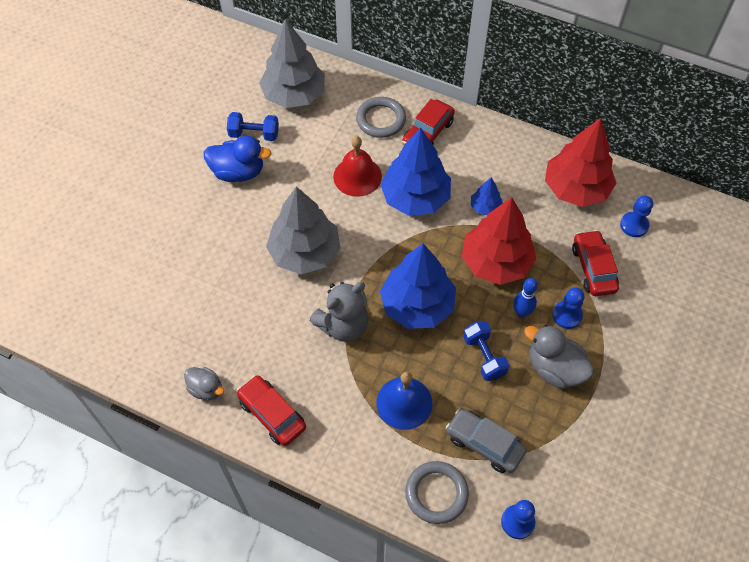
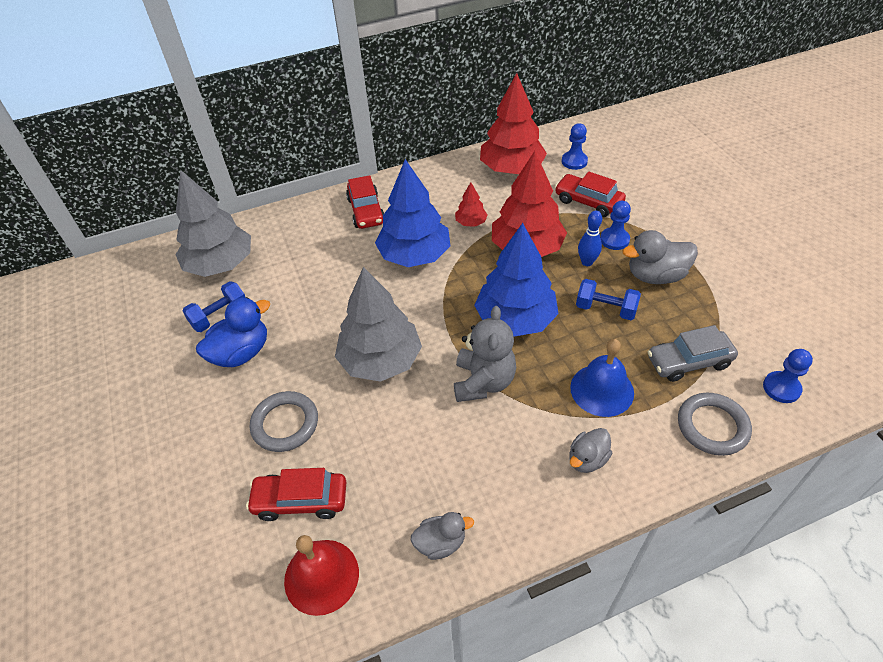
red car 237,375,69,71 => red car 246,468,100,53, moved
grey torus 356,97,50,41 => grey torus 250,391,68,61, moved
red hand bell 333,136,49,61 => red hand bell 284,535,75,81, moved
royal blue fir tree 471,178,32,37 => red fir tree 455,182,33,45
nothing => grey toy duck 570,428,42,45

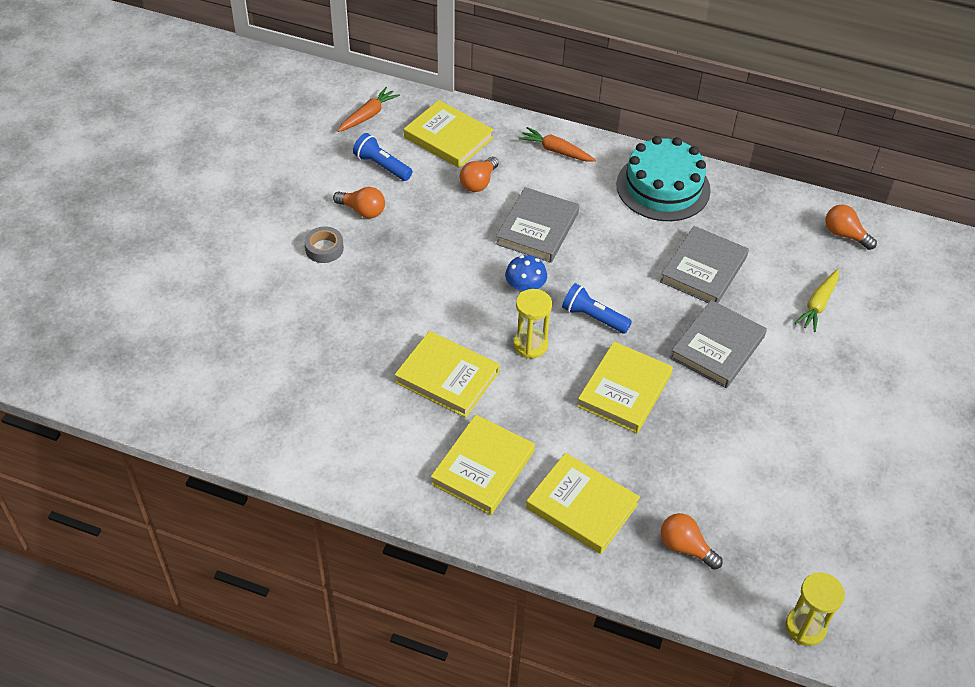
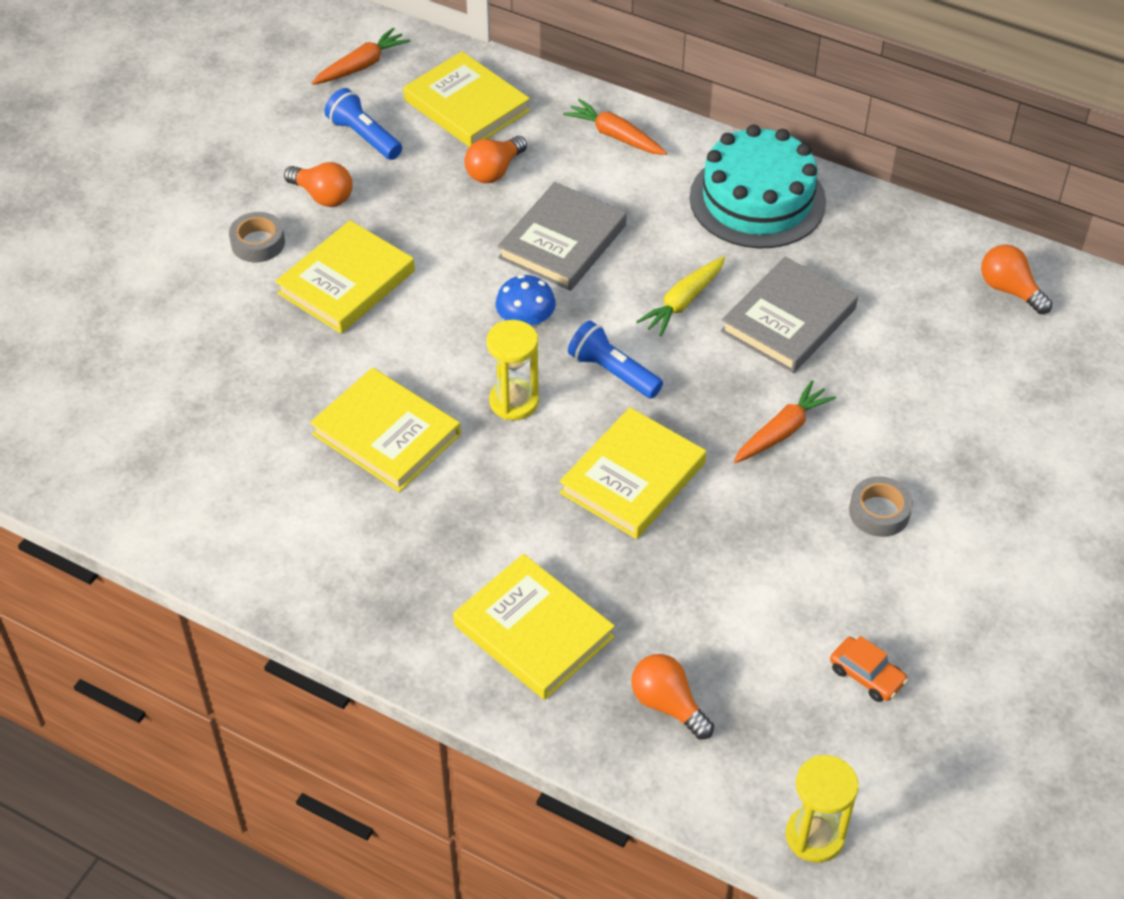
yellow hardcover 431,415,104,100 => yellow hardcover 275,220,140,113, moved
yellow carrot 795,269,44,63 => yellow carrot 636,256,89,81, moved
grey hardcover 670,300,97,88 => orange-coloured carrot 734,380,102,83
nothing => orange-coloured car 830,636,78,66
nothing => grey sticky tape 849,476,64,61

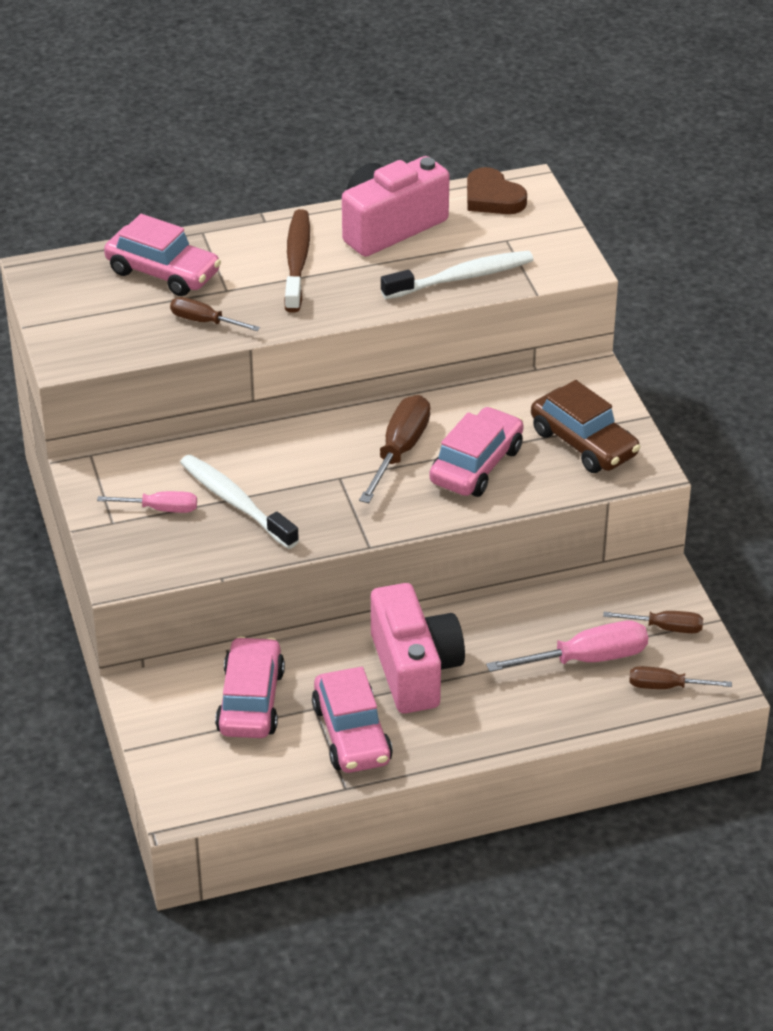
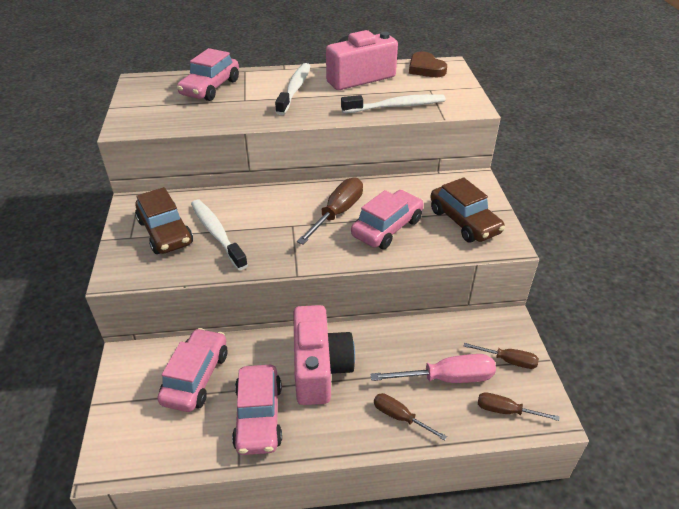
pink hand screwdriver 97,491,100,22 => dark brown car 135,187,58,67
pink car 104,214,117,82 => pink car 177,48,62,53, 75 degrees clockwise
dark brown dental brush 284,209,26,104 => snow-white dental brush 275,63,35,52
dark brown hand screwdriver 170,297,90,34 => dark brown hand screwdriver 374,393,73,48, moved

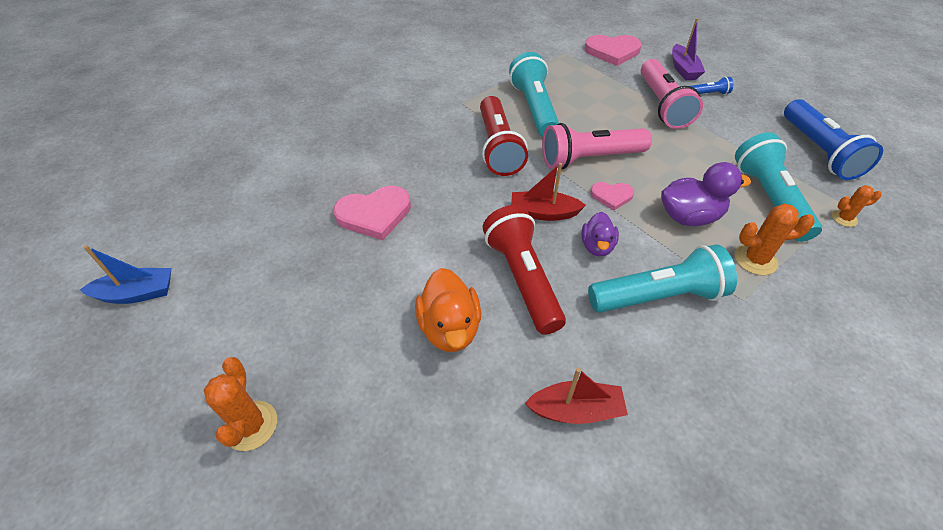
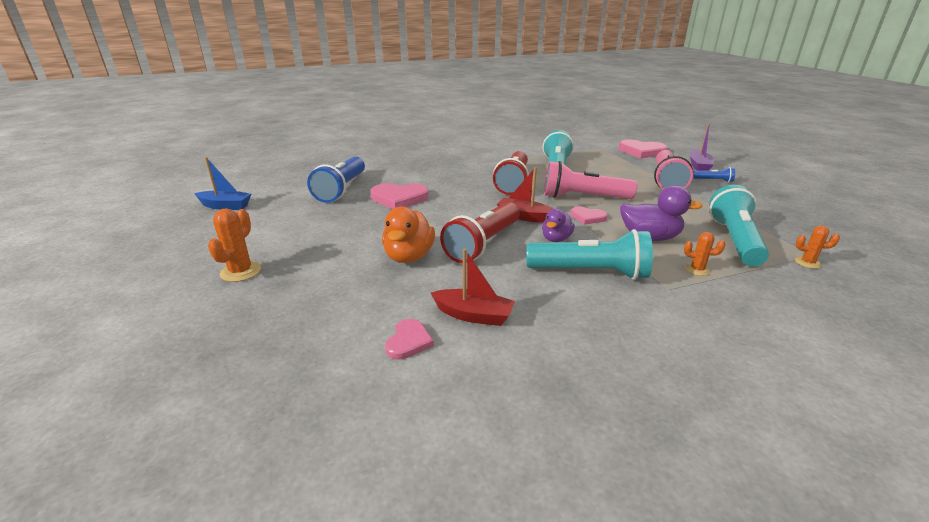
royal blue flashlight 784,99,99,81 => royal blue flashlight 307,156,58,47, moved
nothing => pink love heart 385,319,49,41
red flashlight 483,205,83,130 => red flashlight 440,202,80,61, 150 degrees counterclockwise
orange-coloured cactus 735,204,80,71 => orange-coloured cactus 684,232,41,44, x0.62

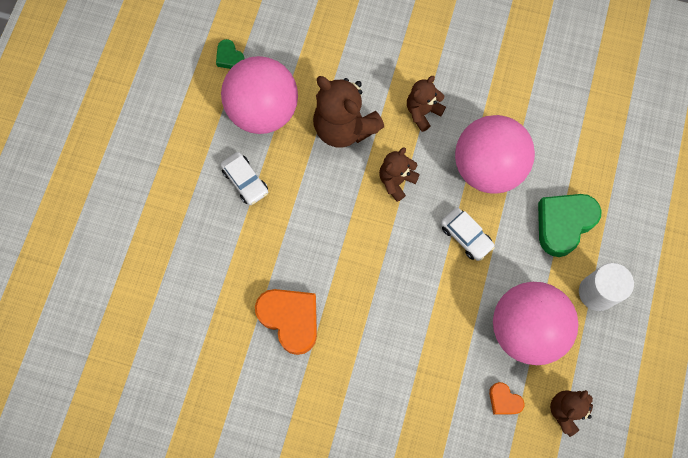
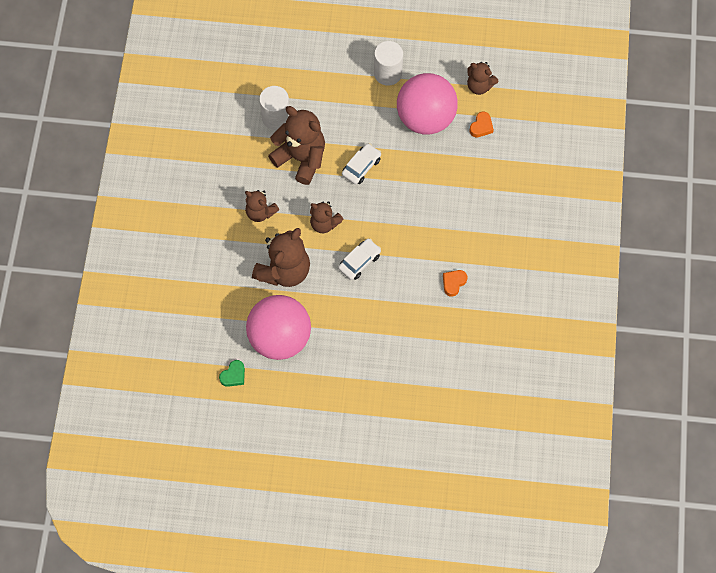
nothing => snow-white cylinder 259,86,30,44
pink sphere 455,115,80,79 => dark brown teddy 268,106,57,79
snow-white car 221,152,47,53 => snow-white car 338,238,43,42, moved
orange-coloured love heart 255,289,62,66 => orange-coloured love heart 443,270,24,27, x0.50
emerald love heart 538,194,64,63 => nothing

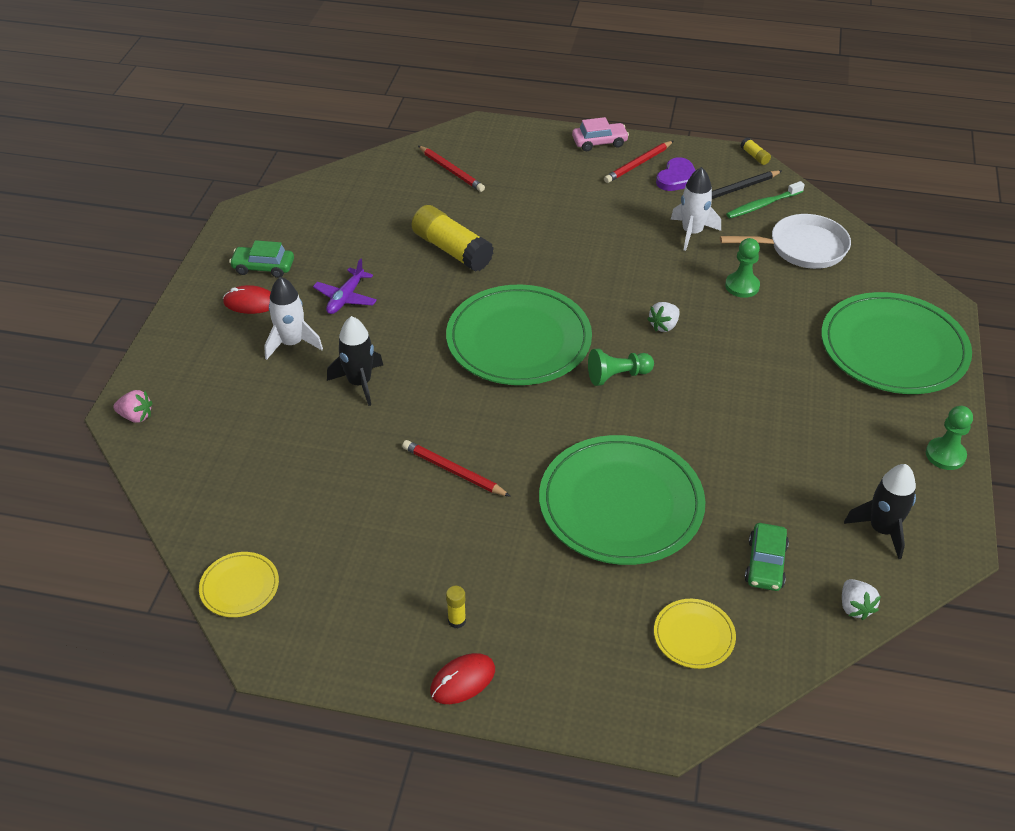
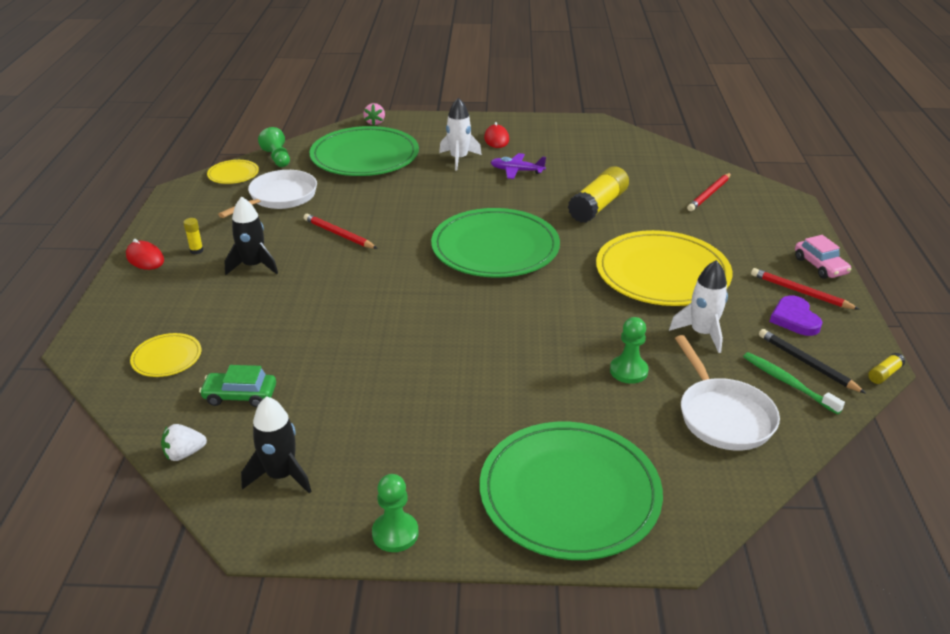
nothing => snow-white pan 218,170,99,48
black toy rocket 327,316,56,90 => black toy rocket 224,197,54,78, moved
emerald chess pawn 588,349,66,37 => emerald chess pawn 258,127,32,40, moved
red wooden pencil 402,440,109,57 => red wooden pencil 304,214,74,35, 75 degrees counterclockwise
emerald dinner plate 539,435,167,130 => emerald dinner plate 310,126,109,50, moved
nothing => yellow dinner plate 596,230,136,76
violet love heart 656,157,40,34 => violet love heart 770,296,53,40, 60 degrees clockwise
emerald car 229,240,65,38 => nothing
snow-white strawberry 647,302,33,30 => nothing

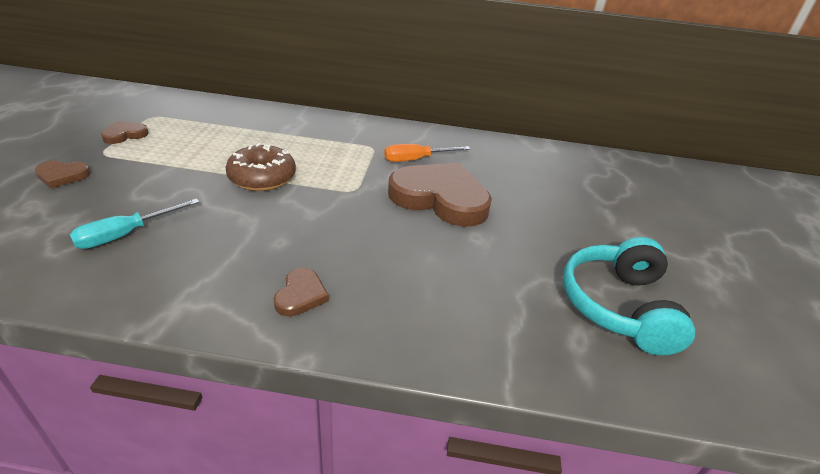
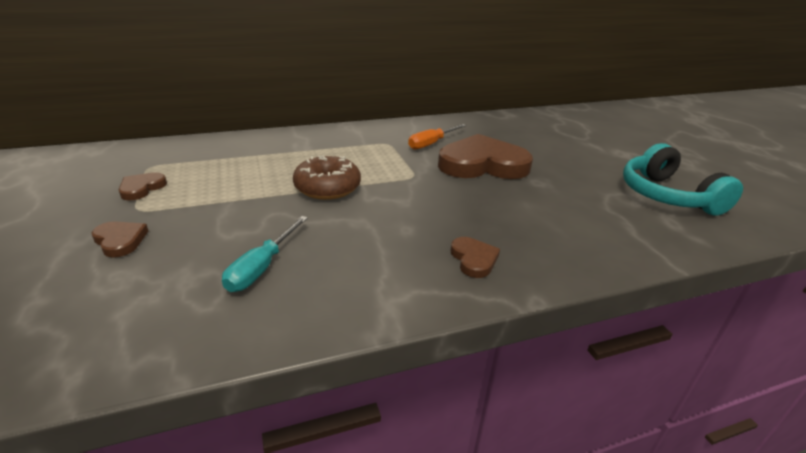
dark brown love heart 35,161,56,27 => dark brown love heart 92,221,56,37, 105 degrees counterclockwise

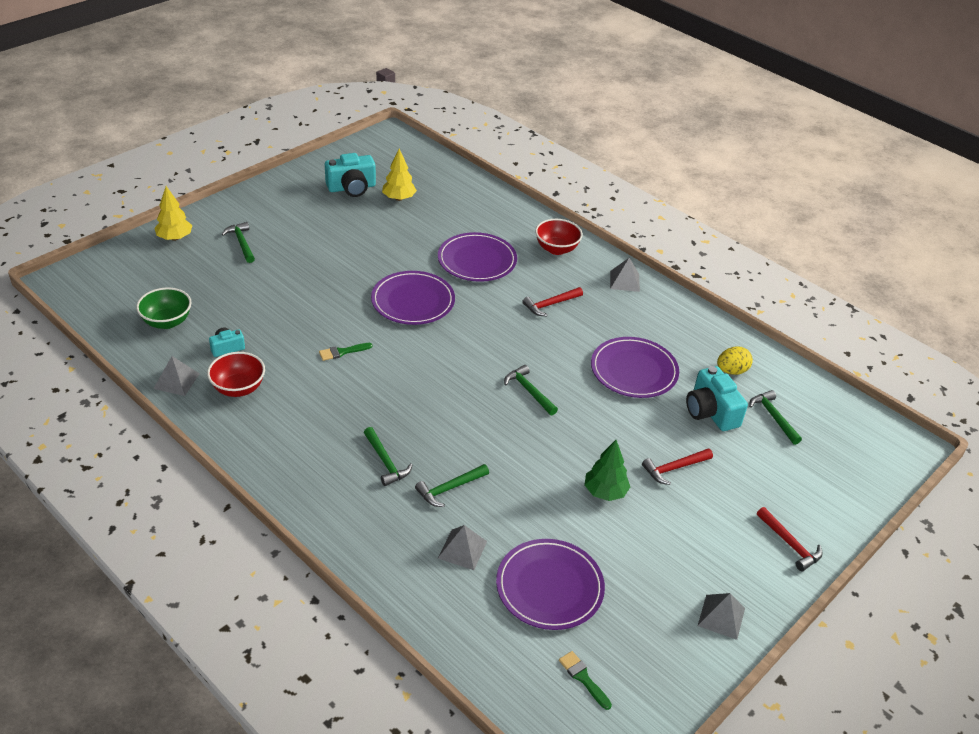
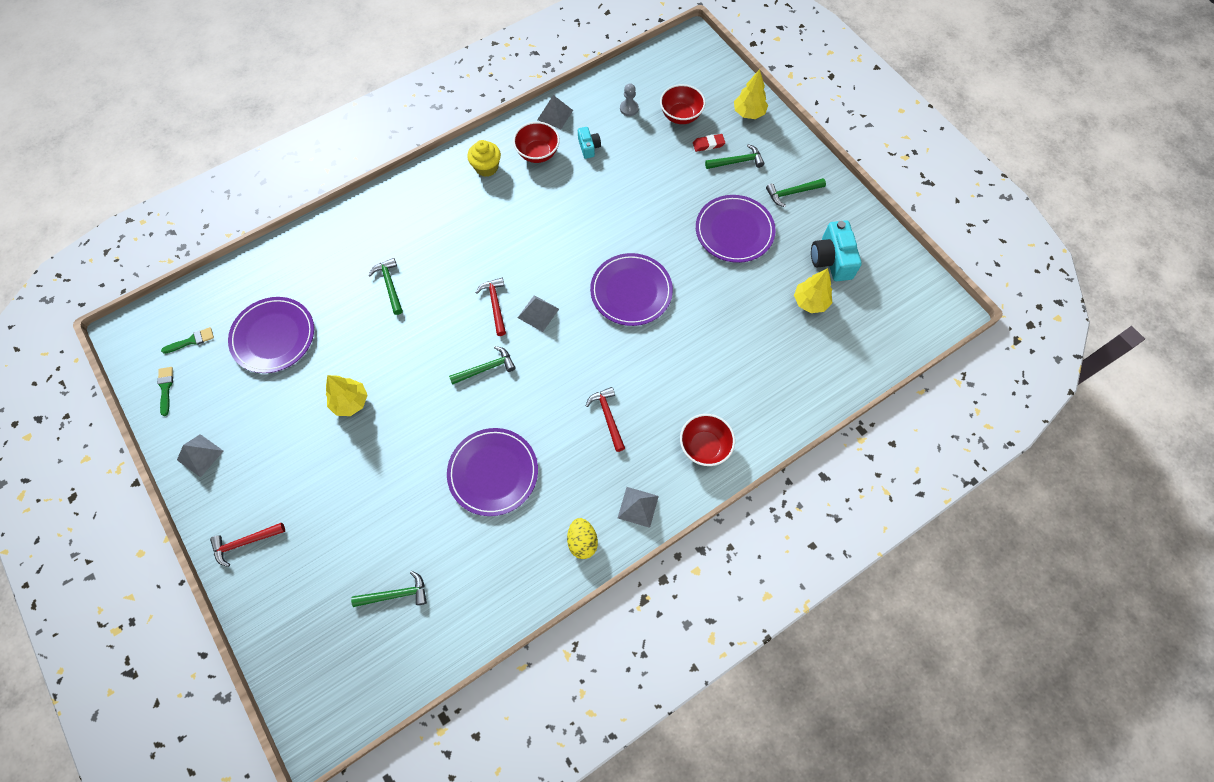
emerald paint brush 319,343,54,18 => emerald paint brush 157,367,16,49, moved
emerald fir tree 584,440,46,61 => yellow fir tree 326,375,42,41
nothing => yellow cupcake 467,140,34,37
red carpenter's hammer 642,448,71,37 => red carpenter's hammer 475,278,31,58, moved
grey solid pyramid 438,525,49,45 => grey solid pyramid 518,295,41,37, moved
yellow egg shape 717,346,36,29 => yellow egg shape 567,518,31,41, moved
emerald bowl 136,288,56,41 => grey chess pawn 620,84,19,32
nothing => red bowl 660,84,45,40
nothing => red pencil eraser 693,134,32,18
violet dinner plate 438,232,79,50 => violet dinner plate 696,195,79,68, moved
emerald carpenter's hammer 364,427,48,59 => emerald carpenter's hammer 766,178,60,29, moved
turquoise photo camera 686,366,62,65 => nothing

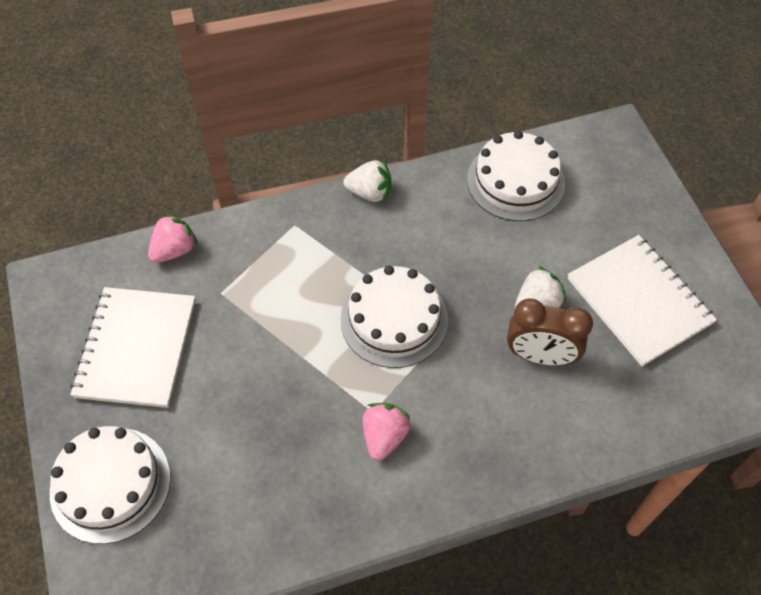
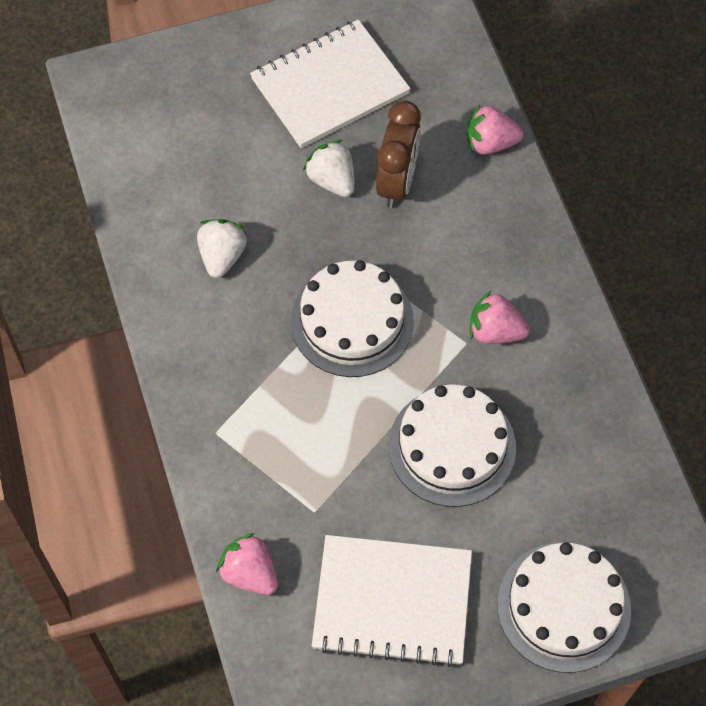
snow-white strawberry 343,159,48,43 => snow-white strawberry 197,219,50,59, moved
snow-white layer cake 467,131,98,90 => snow-white layer cake 389,385,127,122, moved
nothing => pink strawberry 467,104,56,51

